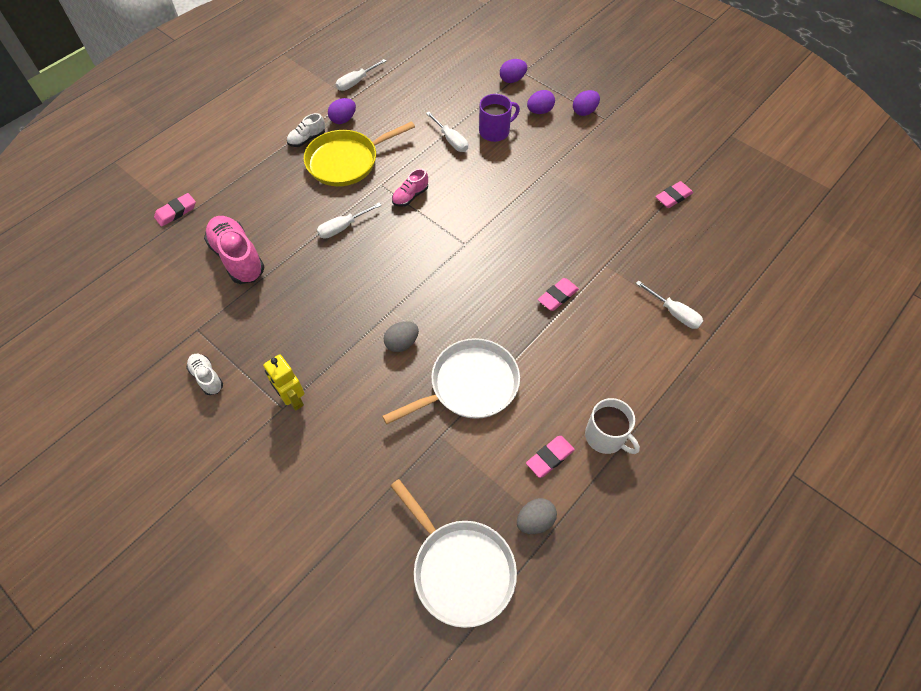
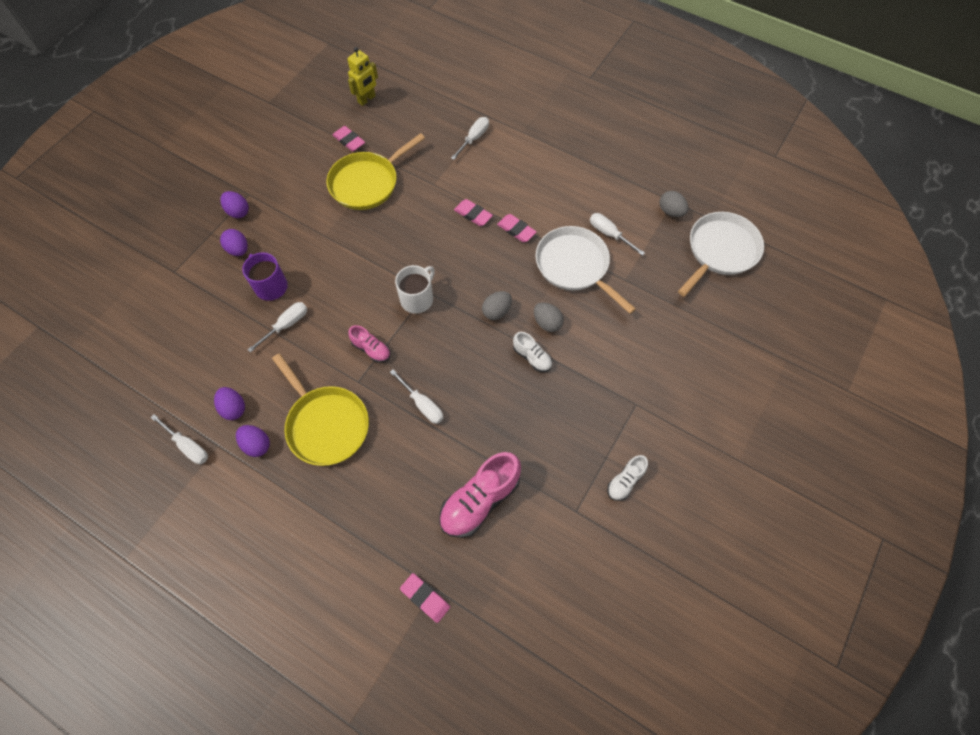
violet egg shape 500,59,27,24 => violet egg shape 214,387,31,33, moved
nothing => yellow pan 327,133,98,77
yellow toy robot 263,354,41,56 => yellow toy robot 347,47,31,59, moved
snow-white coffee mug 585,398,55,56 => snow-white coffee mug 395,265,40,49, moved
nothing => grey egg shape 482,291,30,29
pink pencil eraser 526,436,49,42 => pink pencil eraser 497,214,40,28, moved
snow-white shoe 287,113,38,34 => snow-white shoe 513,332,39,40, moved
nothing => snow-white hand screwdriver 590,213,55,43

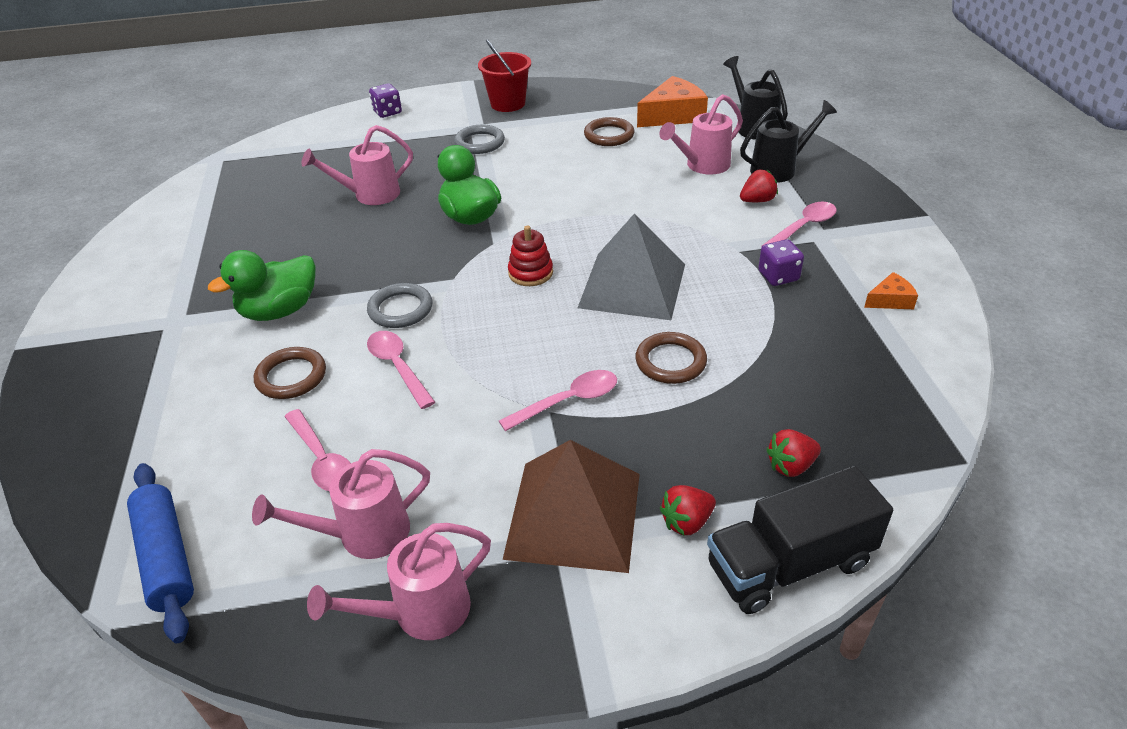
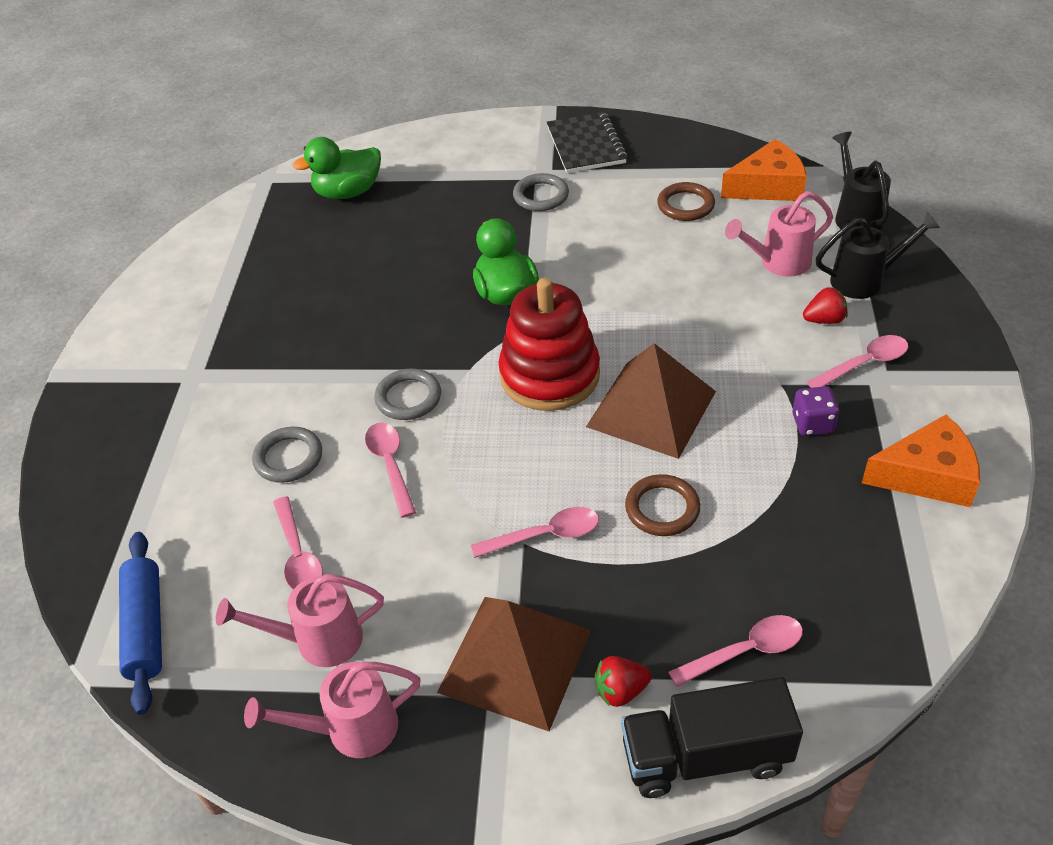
dark brown torus 254,347,72,52 => grey torus 252,427,70,56
emerald toy duck 208,250,108,71 => emerald toy duck 292,137,89,62, moved
red ring stacker 508,226,45,60 => red ring stacker 499,278,101,133, x2.10
red sand bucket 478,39,53,73 => black notepad 547,112,80,61
grey solid pyramid 578,214,107,106 => dark brown solid pyramid 586,343,130,116
red strawberry 766,429,55,48 => pink spoon 668,615,135,72
orange-coloured cheese wedge 864,272,54,37 => orange-coloured cheese wedge 862,414,118,93, x1.96
pink sprinkling can 301,125,112,80 => nothing
violet die 369,83,33,35 => nothing

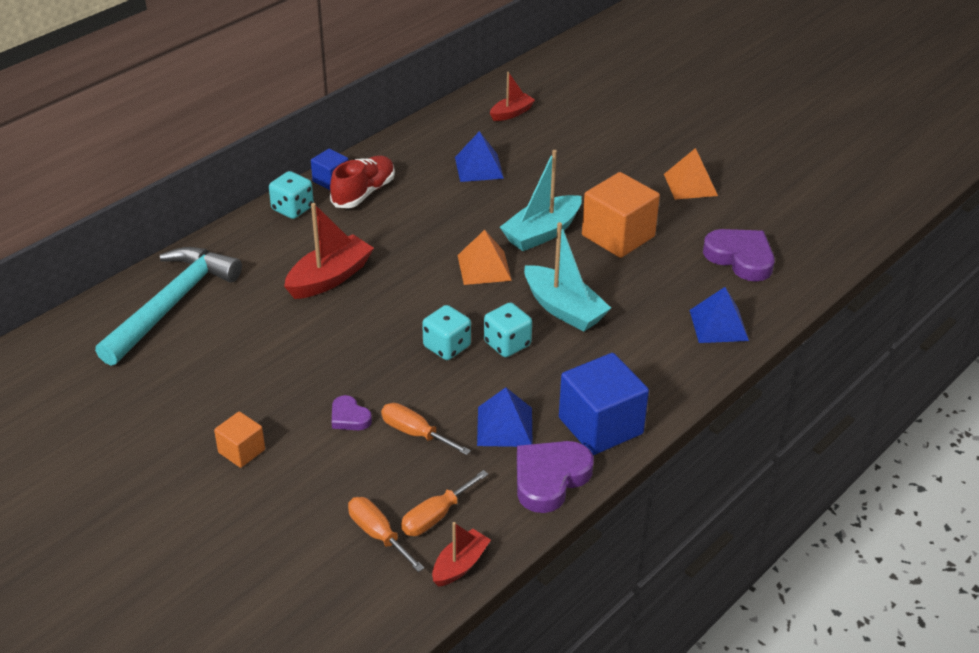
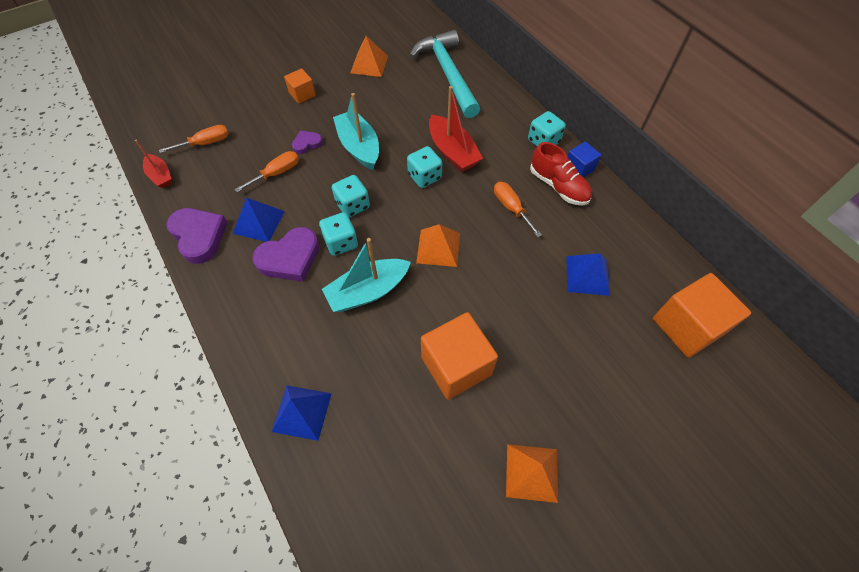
violet love heart 703,229,72,52 => violet love heart 252,227,67,55, moved
turquoise boat 500,150,82,101 => turquoise boat 333,93,46,77, moved
nothing => orange-coloured solid pyramid 350,36,38,41
nothing => turquoise die 407,146,35,42
turquoise carpenter's hammer 95,247,147,119 => turquoise carpenter's hammer 409,30,71,88, 150 degrees counterclockwise
orange-coloured hand screwdriver 401,470,87,66 => orange-coloured hand screwdriver 494,182,48,55, moved
red boat 490,72,45,49 => orange-coloured block 653,273,98,85
royal blue block 559,353,90,102 => nothing

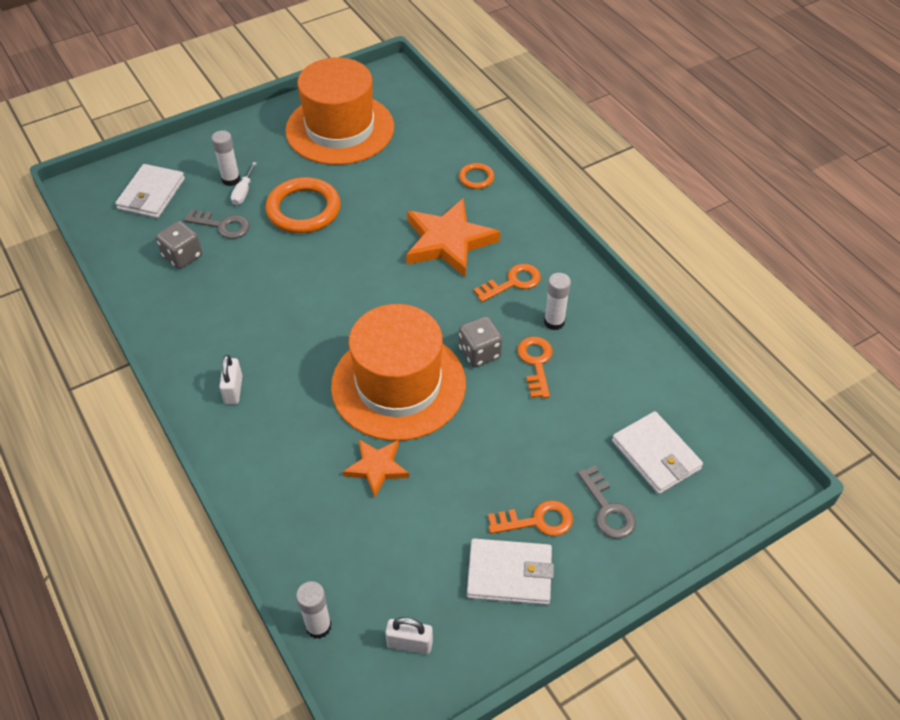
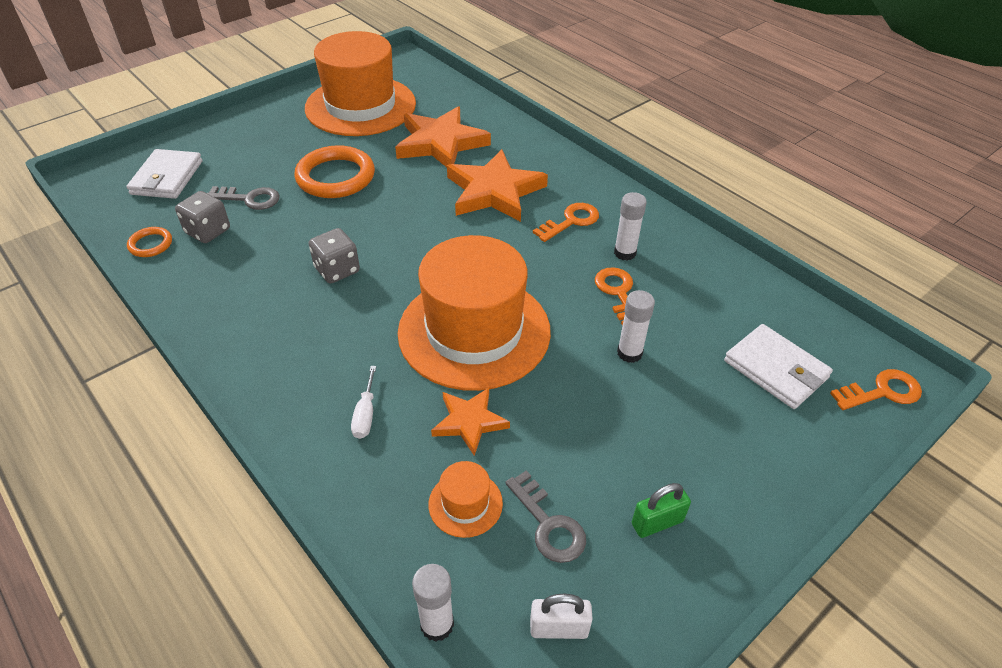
orange-coloured torus 459,163,35,26 => orange-coloured torus 127,227,45,30, moved
grey die 459,316,43,51 => grey die 309,228,51,55, moved
snow-white hand screwdriver 231,162,26,43 => snow-white hand screwdriver 351,366,25,73, moved
nothing => orange-coloured star 395,106,96,61
nothing => orange-coloured hat 428,461,75,77
grey latchkey 578,466,58,73 => grey latchkey 505,471,81,92, moved
snow-white glue stick 211,130,29,56 => snow-white glue stick 617,290,38,73, moved
snow-white wallet 467,538,87,67 => emerald small lock 632,483,59,55
orange-coloured latchkey 488,500,85,36 => orange-coloured latchkey 830,369,92,41, moved
snow-white small lock 219,355,23,49 => nothing

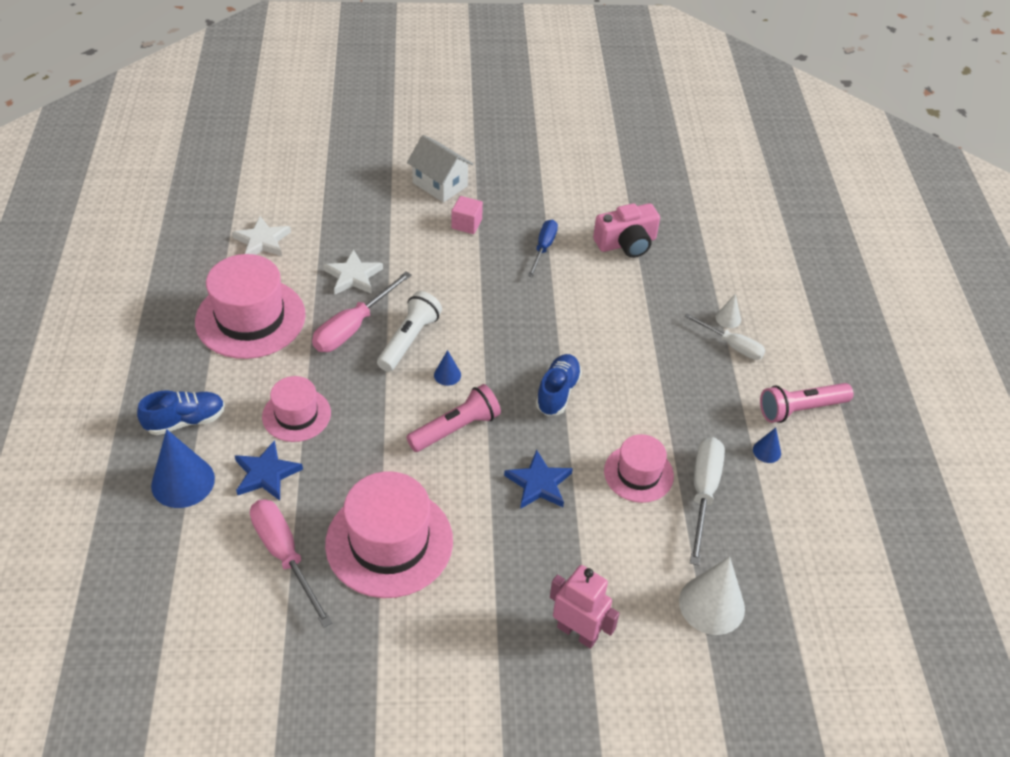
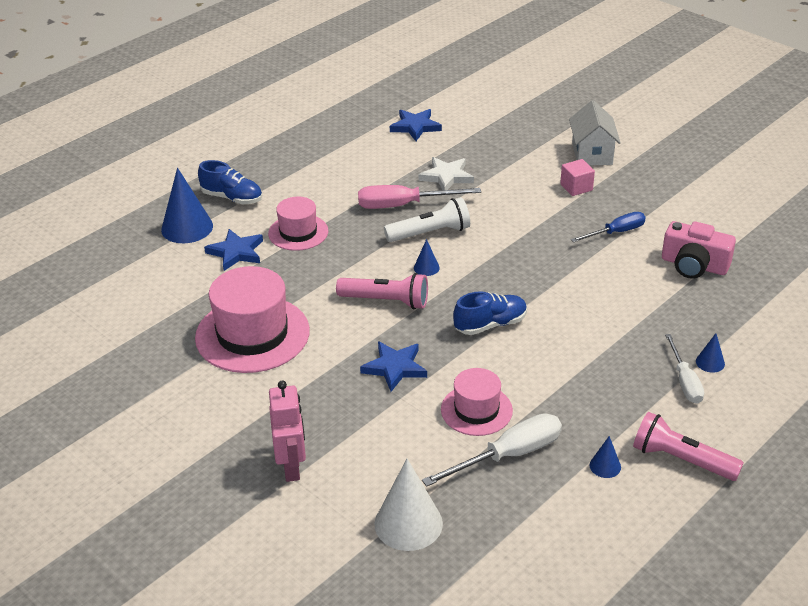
snow-white star 232,216,59,40 => royal blue star 390,109,52,32
snow-white solid cone 716,294,25,34 => royal blue solid cone 696,333,29,40
pink hat 195,254,111,105 => nothing
pink hand screwdriver 250,499,82,128 => nothing

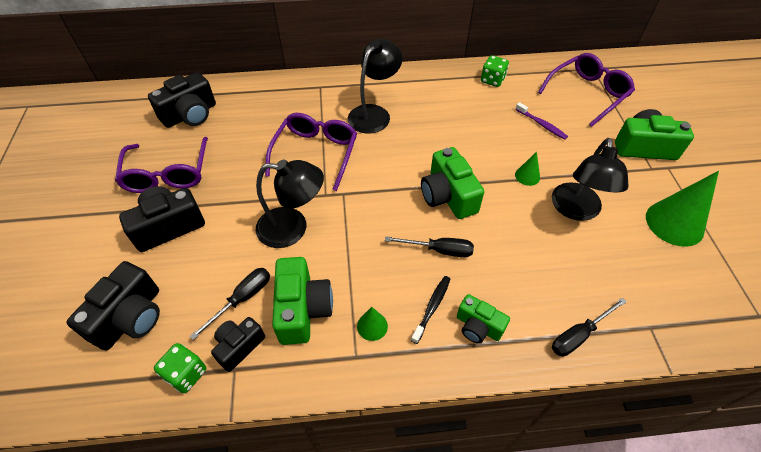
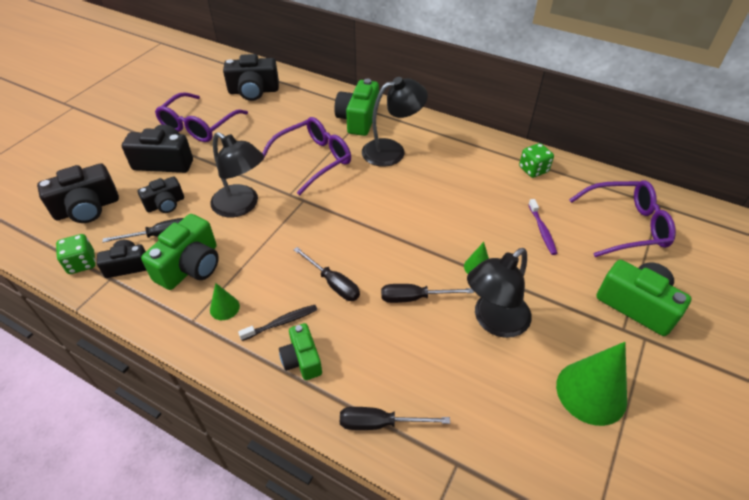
nothing => black photo camera 138,176,46,37
emerald photo camera 421,147,63,72 => emerald photo camera 334,79,45,57, moved
nothing => black hand screwdriver 381,284,93,19

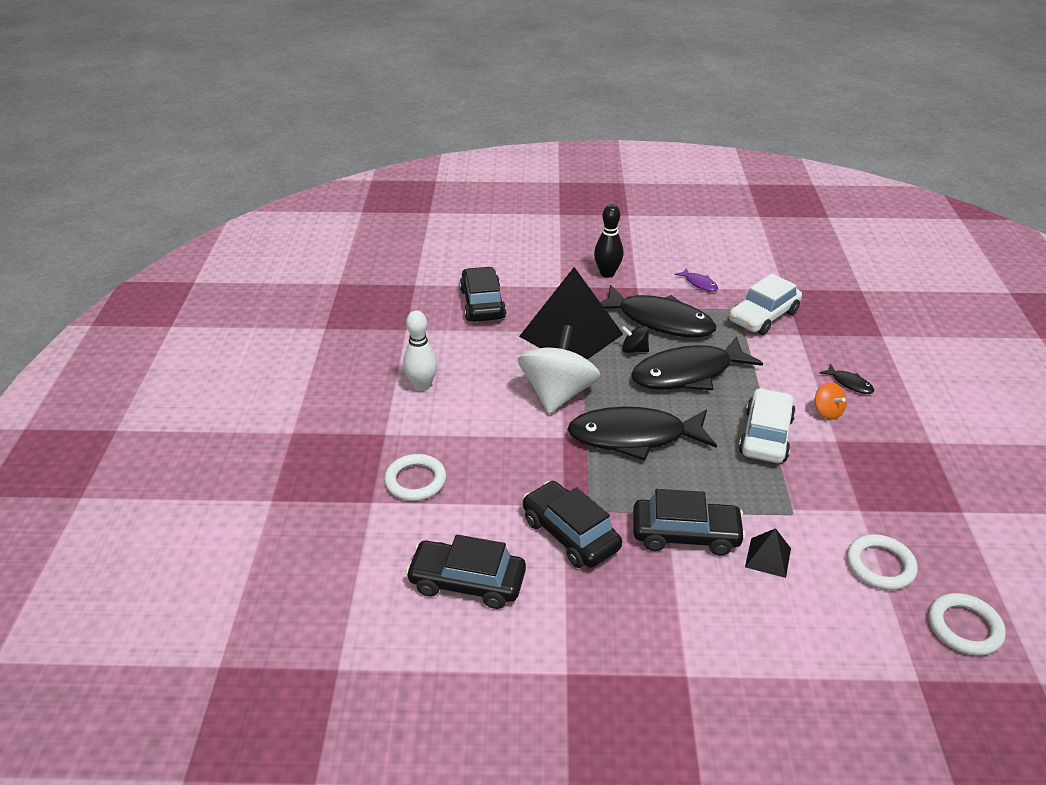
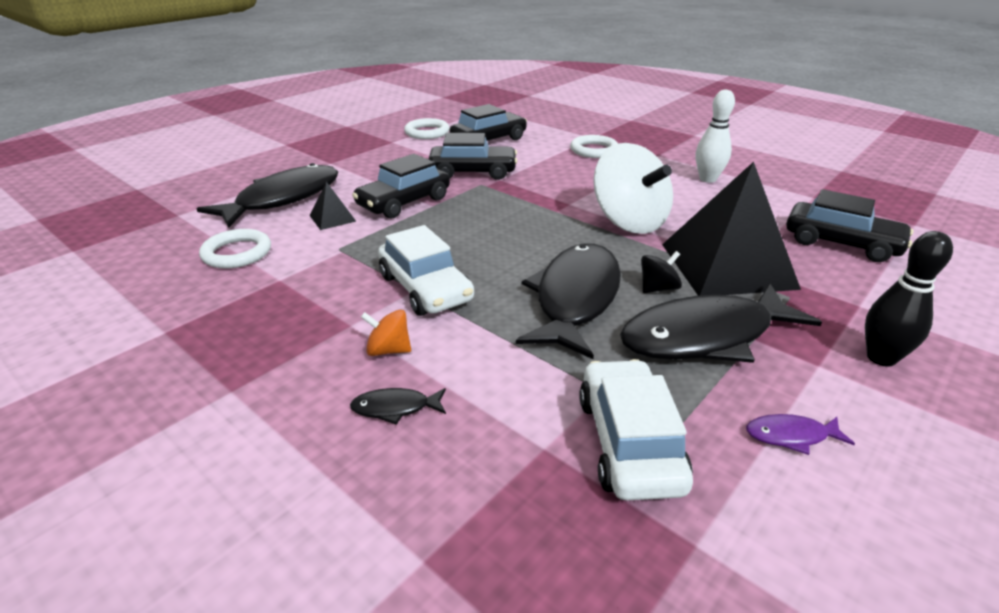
black fish figure 567,406,150,55 => black fish figure 197,163,141,65, moved
snow-white torus 929,593,77,63 => snow-white torus 404,118,46,21, moved

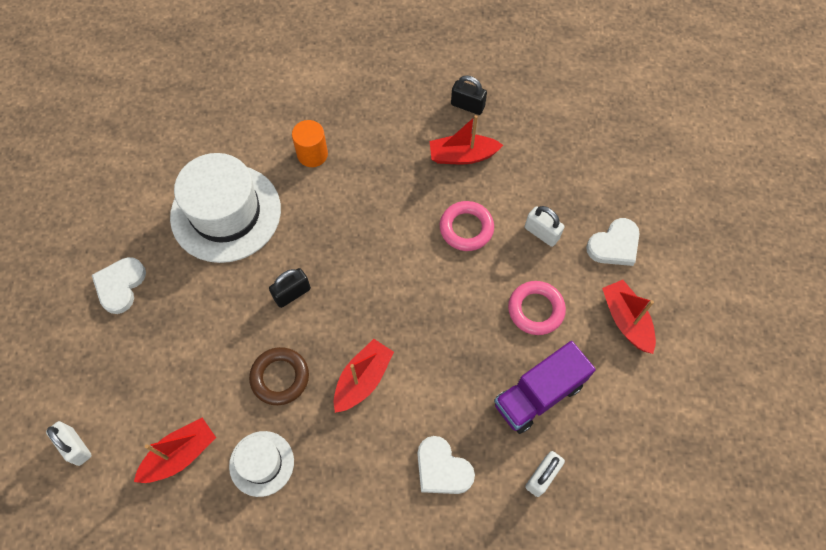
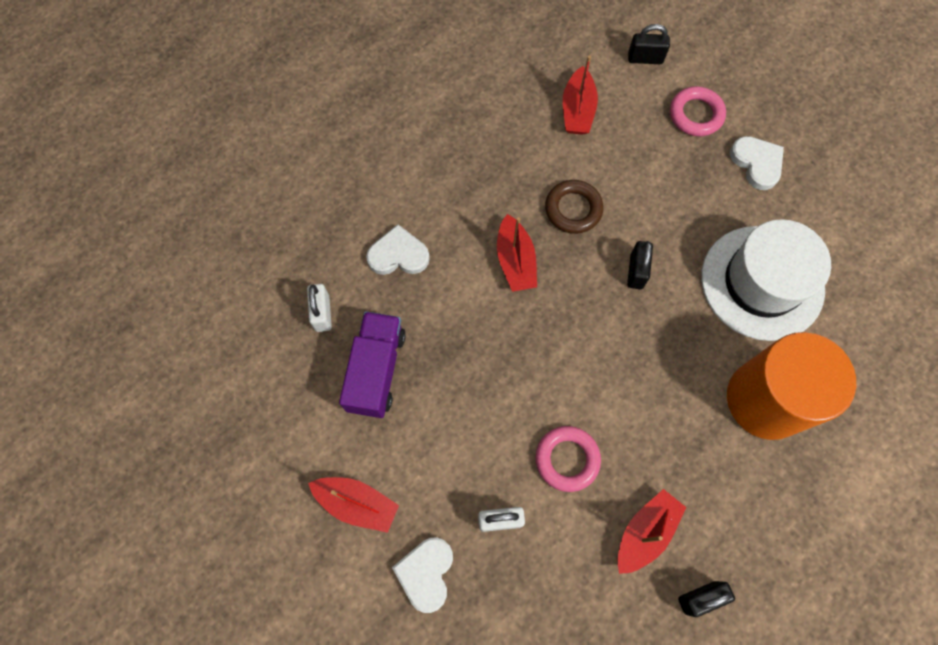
snow-white small lock 46,421,46,45 => black small lock 628,24,42,40
pink torus 508,281,58,54 => pink torus 670,86,56,50, moved
orange-coloured cylinder 292,120,36,47 => orange-coloured cylinder 727,332,129,108, x2.16
snow-white hat 229,431,65,66 => nothing

